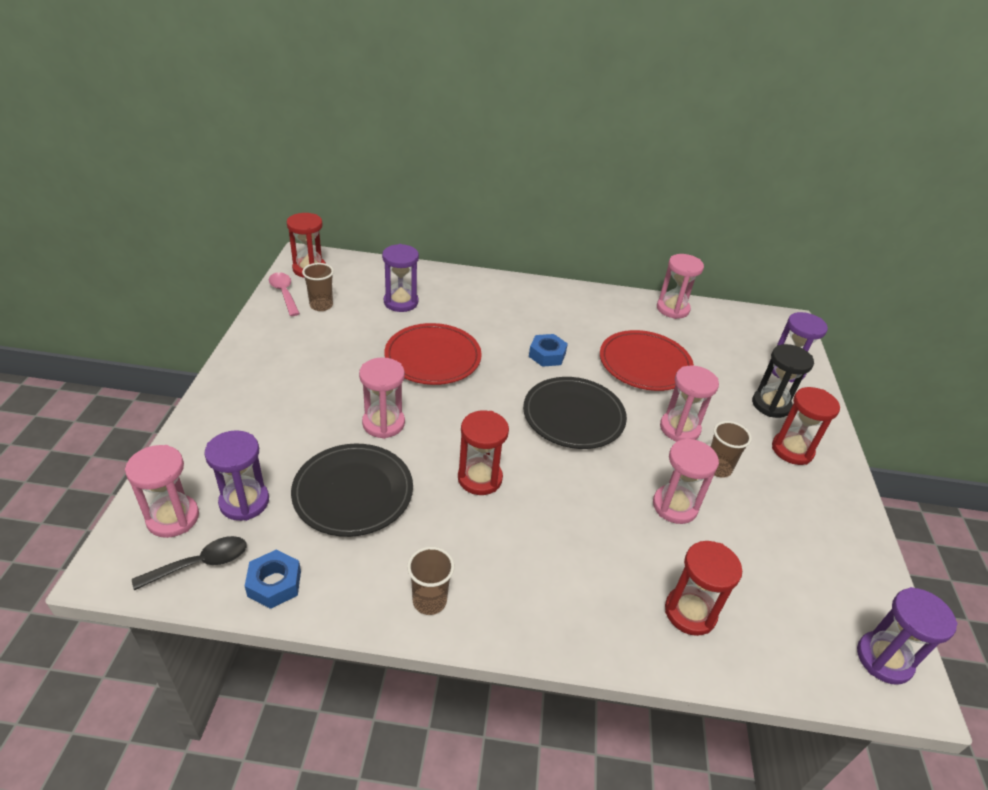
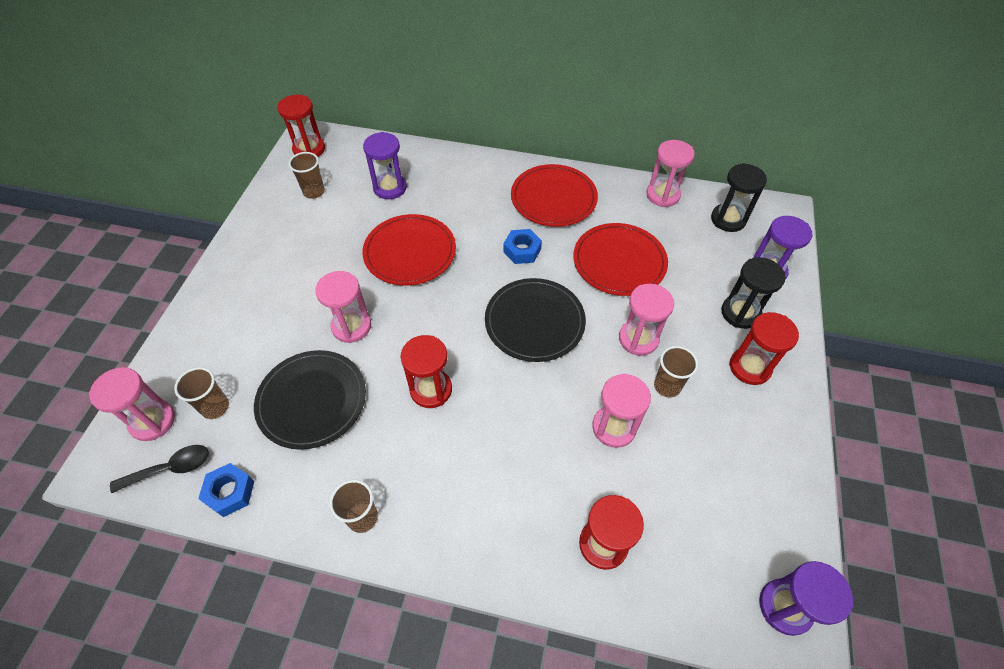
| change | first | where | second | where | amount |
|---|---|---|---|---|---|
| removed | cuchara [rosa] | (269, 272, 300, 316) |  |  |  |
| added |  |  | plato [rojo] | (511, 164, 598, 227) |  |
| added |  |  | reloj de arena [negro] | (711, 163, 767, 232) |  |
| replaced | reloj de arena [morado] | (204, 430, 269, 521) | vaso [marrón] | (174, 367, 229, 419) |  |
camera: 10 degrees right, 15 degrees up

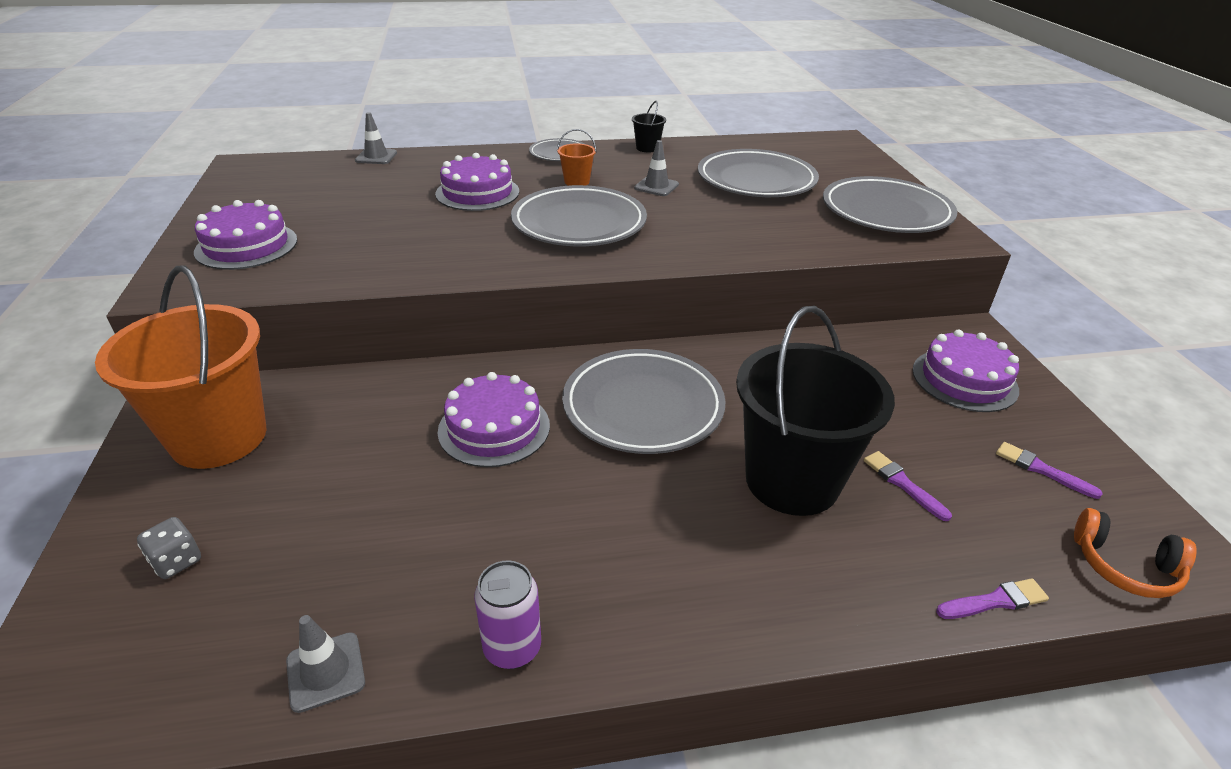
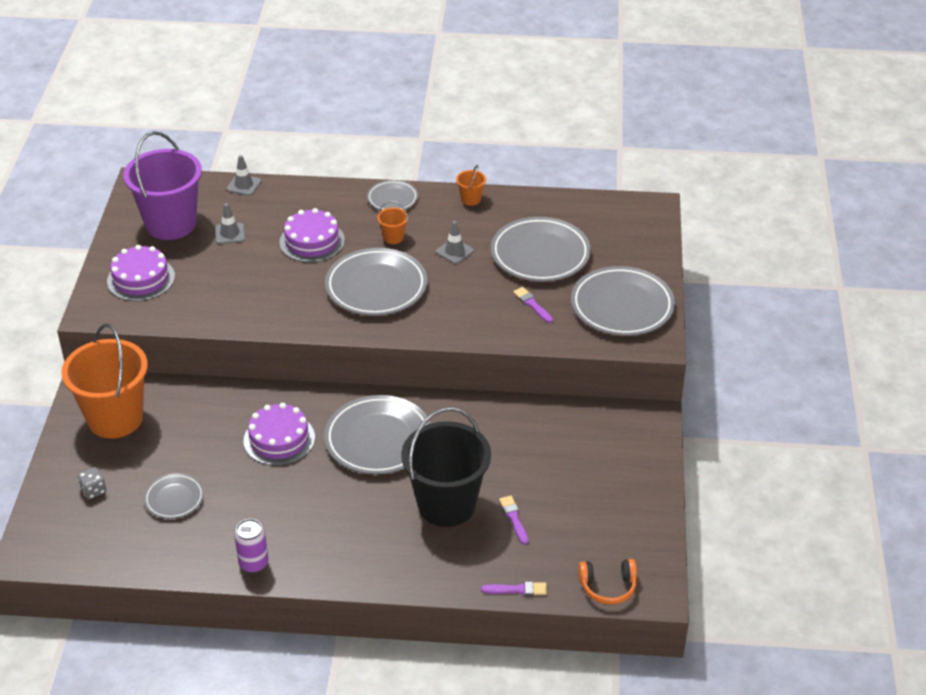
| change | first | where | second | where | amount |
|---|---|---|---|---|---|
| removed | tarta [morado] | (913, 329, 1019, 412) |  |  |  |
| added |  |  | balde [morado] | (123, 131, 202, 240) |  |
| added |  |  | plato [gris] | (144, 473, 204, 519) |  |
| moved | cono de tráfico [gris] | (286, 615, 365, 713) |  | (215, 203, 245, 244) |  |
| moved | pincel [morado] | (996, 442, 1103, 499) |  | (513, 287, 553, 323) |  |
| recoloured | balde [negro] | (632, 101, 666, 152) | balde [naranja] | (456, 165, 486, 206) |  |
| turned | auriculares [naranja] | (1074, 508, 1197, 598) |  | (578, 559, 637, 605) | 45 degrees counterclockwise |
camera: 15 degrees right, 5 degrees up

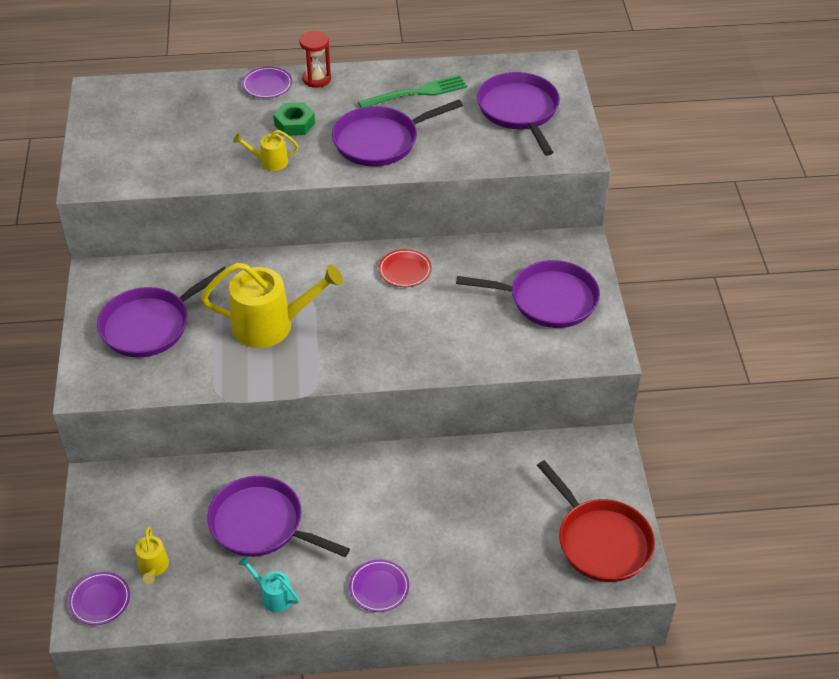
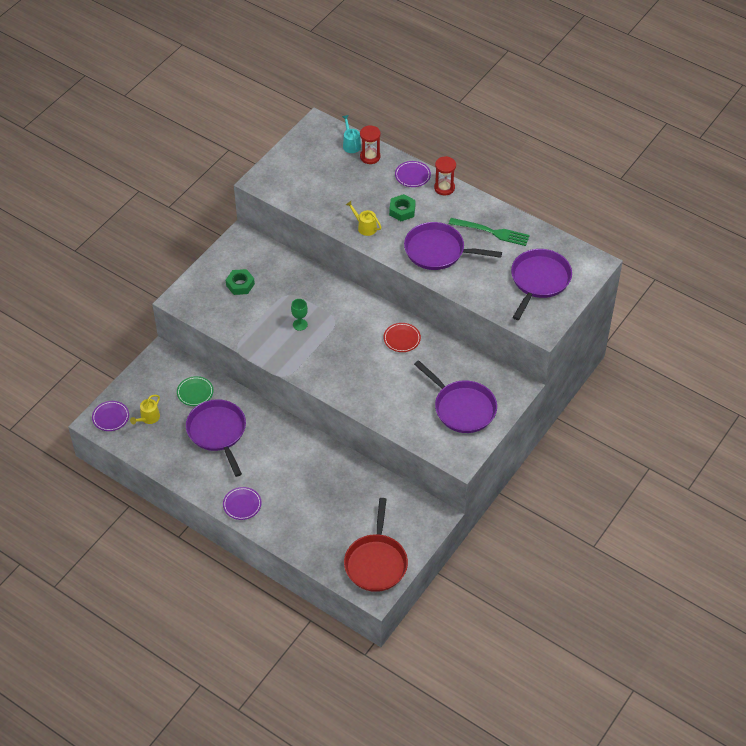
| change | first | where | second | where | amount |
|---|---|---|---|---|---|
| added |  |  | plato [verde] | (177, 376, 213, 406) |  |
| added |  |  | reloj de arena [rojo] | (360, 125, 381, 164) |  |
| moved | regadera [turquesa] | (239, 556, 300, 612) |  | (342, 115, 361, 153) |  |
| replaced | sartén [morado] | (97, 267, 226, 357) | tuerca [verde] | (226, 269, 255, 295) |  |
| replaced | regadera [amarillo] | (201, 263, 343, 348) | copa [verde] | (291, 299, 308, 331) |  |
camera: 40 degrees right, 5 degrees up

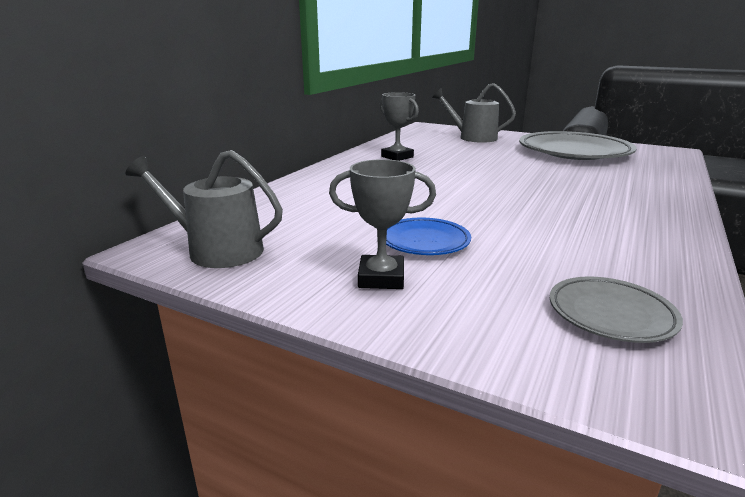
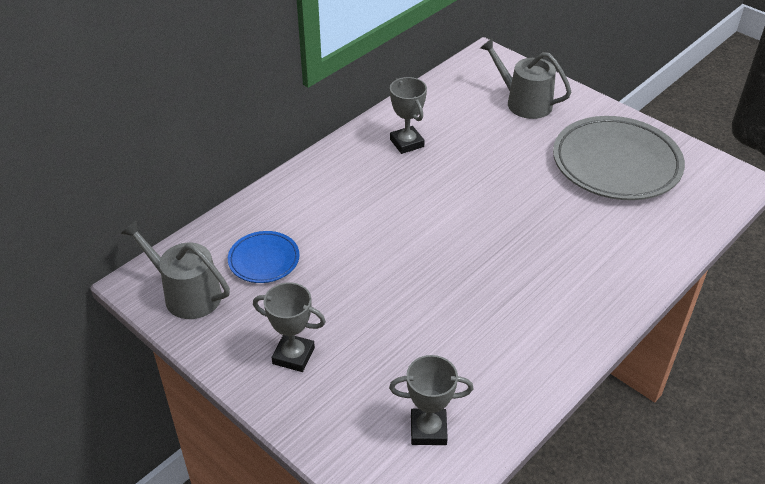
| change | first | where | second | where | amount |
|---|---|---|---|---|---|
| moved | plato [azul] | (386, 218, 471, 255) |  | (228, 231, 300, 283) |  |
| replaced | plato [gris] | (550, 276, 683, 343) | trofeo [gris] | (389, 355, 473, 445) |  |
camera: 15 degrees right, 20 degrees up

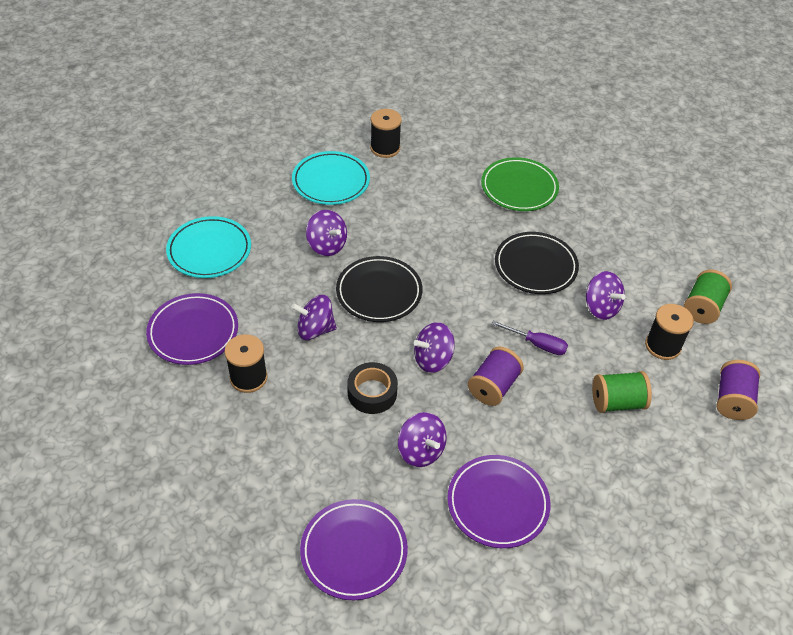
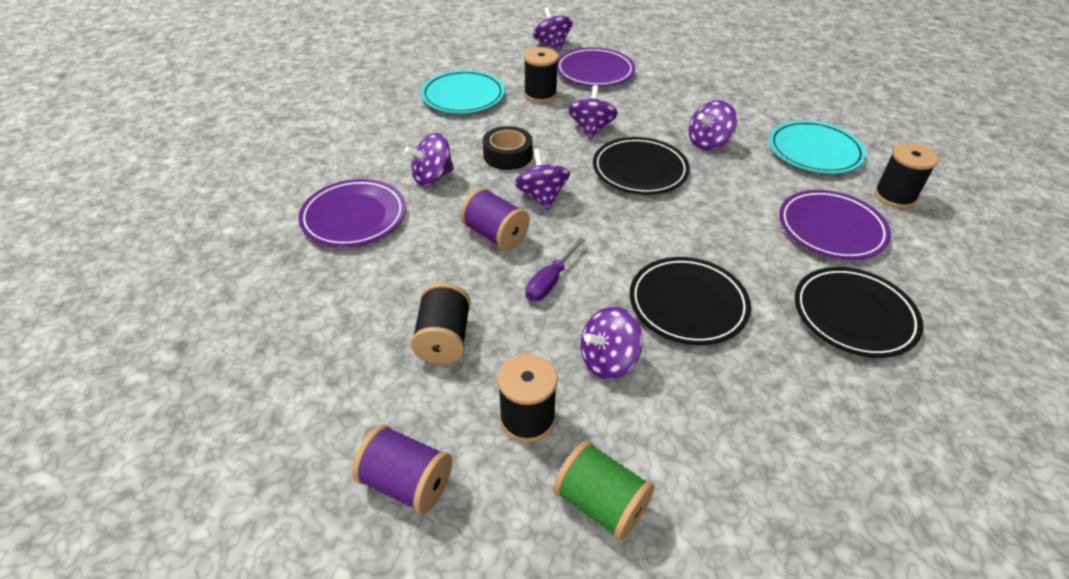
| change | first | where | second | where | amount |
|---|---|---|---|---|---|
| added |  |  | peonza [morado] | (533, 7, 573, 51) |  |
| moved | plato [turquesa] | (166, 216, 251, 278) |  | (421, 70, 505, 113) |  |
| moved | plato [morado] | (300, 499, 408, 600) |  | (779, 190, 891, 260) |  |
| recoloured | plato [verde] | (481, 157, 559, 211) | plato [negro] | (795, 267, 923, 358) |  |
| recoloured | carrete [verde] | (592, 371, 652, 413) | carrete [negro] | (411, 283, 471, 364) |  |
camera: 100 degrees right, 5 degrees down

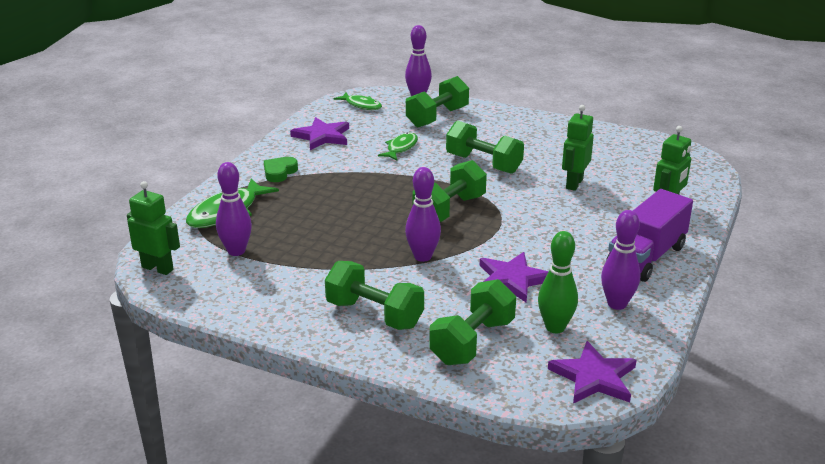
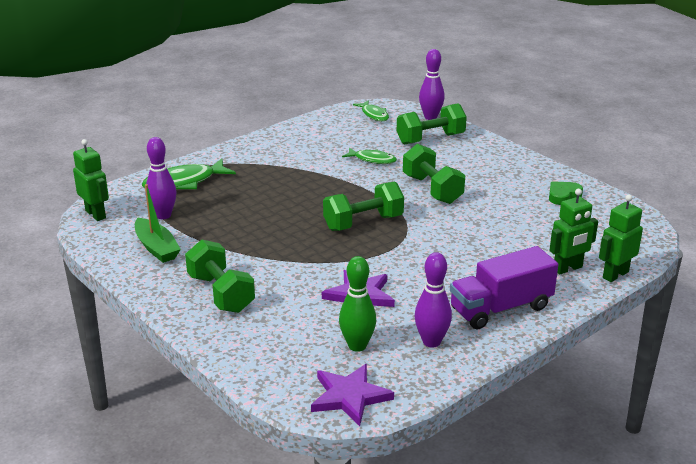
| change | first | where | second | where | amount |
|---|---|---|---|---|---|
| removed | estrella [morado] | (290, 117, 349, 150) |  |  |  |
| removed | bolo [morado] | (405, 167, 441, 262) |  |  |  |
| removed | mancuerna [verde] | (429, 279, 516, 365) |  |  |  |
| added |  |  | barco [verde] | (135, 184, 181, 263) |  |
| moved | corazón [verde] | (264, 157, 298, 182) |  | (549, 181, 583, 205) |  |
| moved | robot [verde] | (562, 105, 594, 191) |  | (599, 195, 643, 282) |  |
| turned | pez [verde] | (378, 132, 418, 160) |  | (342, 148, 397, 164) | 60 degrees clockwise |
camera: 25 degrees right, 0 degrees up

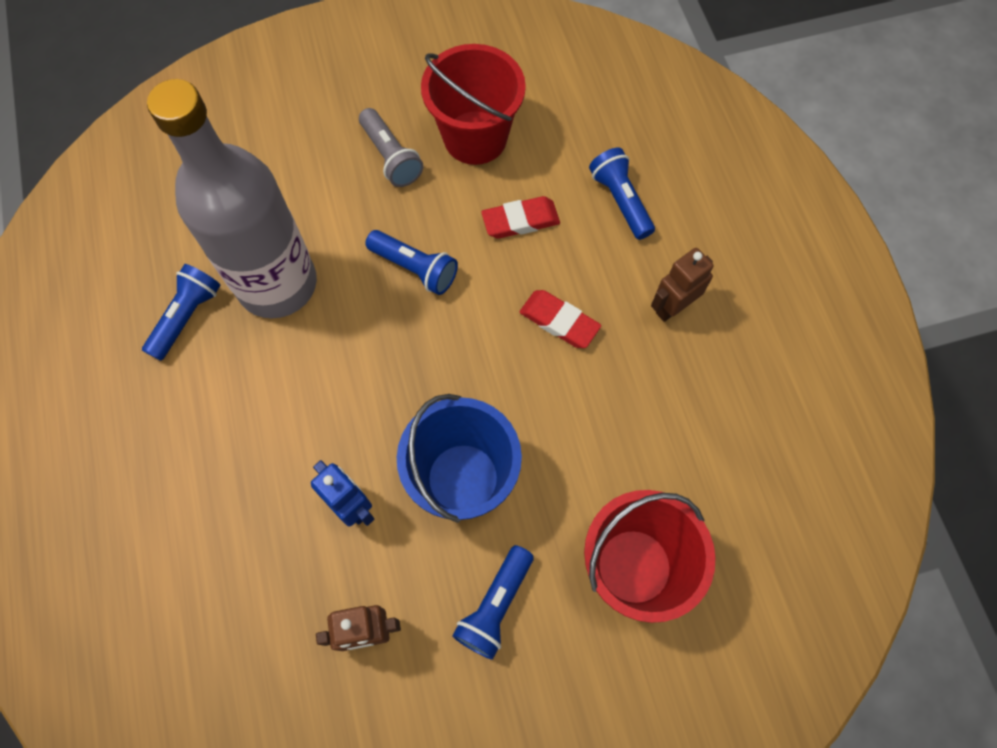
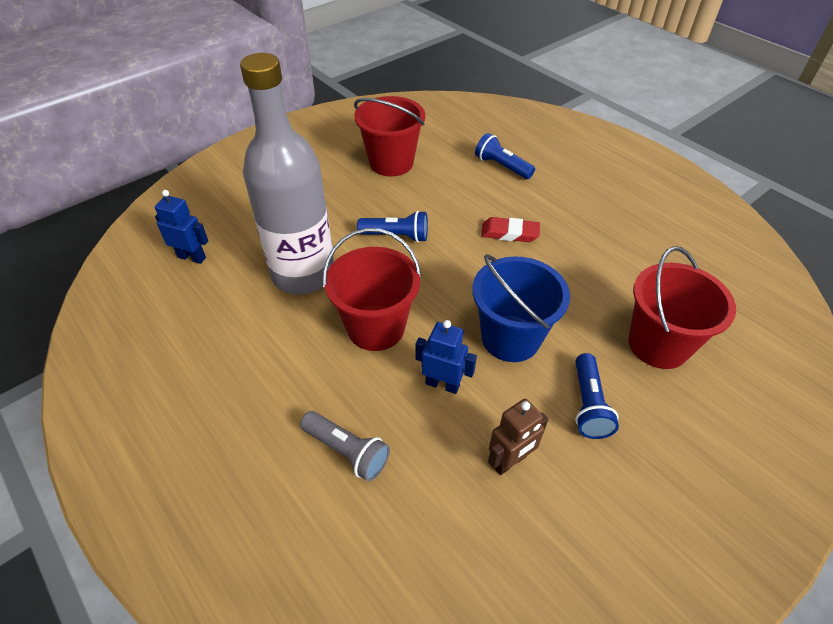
| change | first | where | second | where | amount |
|---|---|---|---|---|---|
| removed | lámpara de mano [azul] | (142, 264, 221, 361) |  |  |  |
| removed | goma de borrar [rojo] | (481, 196, 560, 239) |  |  |  |
| removed | robot [marrón] | (651, 248, 714, 322) |  |  |  |
| added |  |  | robot [azul] | (155, 190, 208, 264) |  |
| added |  |  | balde [rojo] | (323, 228, 421, 351) |  |
| moved | lámpara de mano [gris] | (359, 108, 423, 187) |  | (300, 411, 390, 481) |  |
camera: 25 degrees left, 20 degrees down

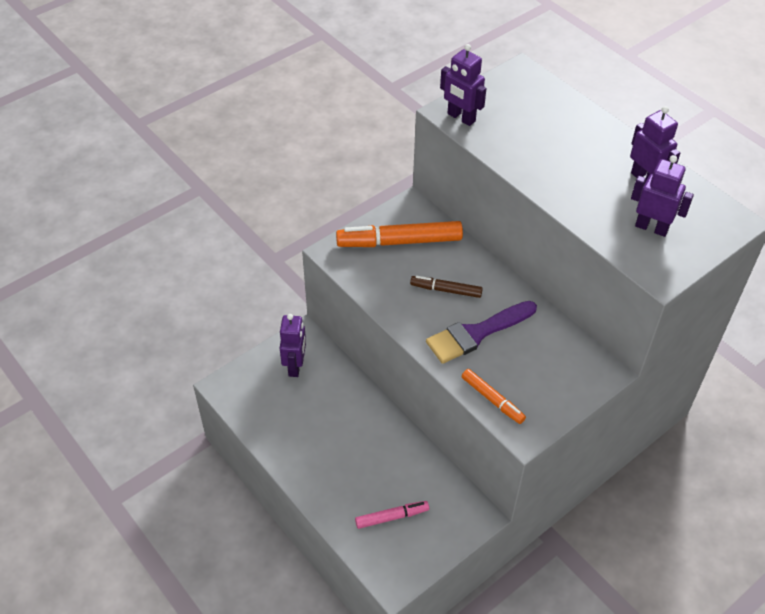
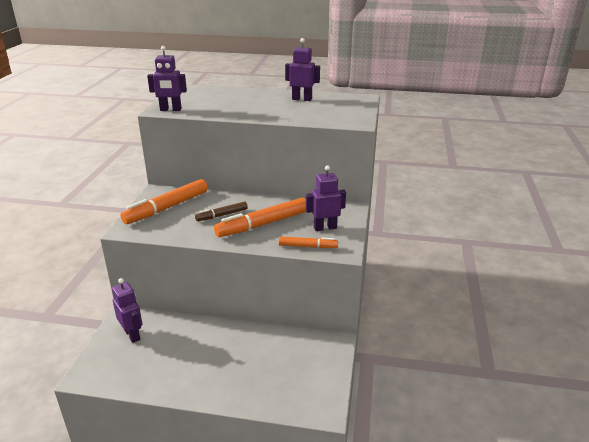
| change | first | where | second | where | amount |
|---|---|---|---|---|---|
| removed | rotulador [rosa] | (355, 501, 429, 529) |  |  |  |
| moved | robot [morado] | (631, 155, 694, 237) |  | (306, 165, 346, 231) |  |
| replaced | pincel [morado] | (426, 301, 537, 364) | rotulador [naranja] | (214, 198, 306, 237) |  |
camera: 40 degrees left, 20 degrees down

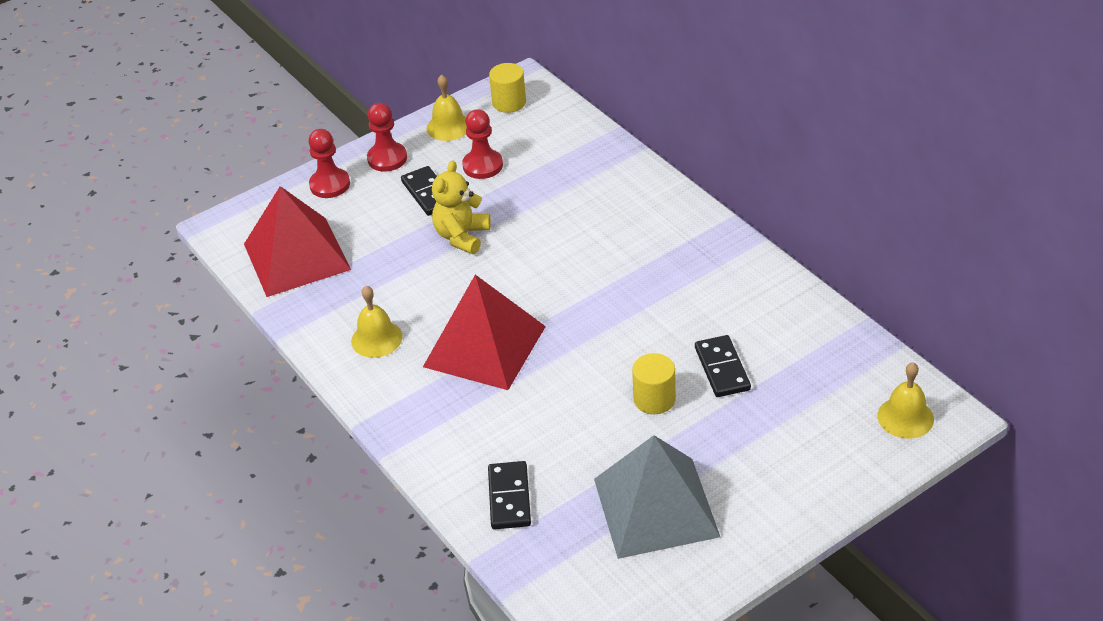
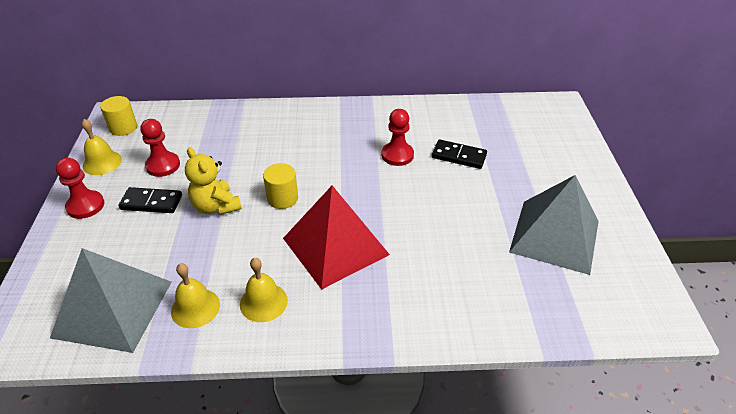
| change | first | where | second | where | amount |
|---|---|---|---|---|---|
| removed | ficha de dominó [negro] | (488, 461, 531, 530) |  |  |  |
| moved | peón [rojo] | (308, 129, 350, 198) |  | (382, 109, 414, 166) |  |
| moved | cilindro [amarillo] | (632, 353, 676, 414) |  | (263, 163, 298, 209) |  |
| moved | campana [amarillo] | (877, 362, 934, 439) |  | (171, 263, 220, 328) |  |
| recoloured | pirámide [rojo] | (244, 186, 351, 297) | pirámide [gris] | (50, 248, 172, 353) |  |
camera: 60 degrees left, 0 degrees up

